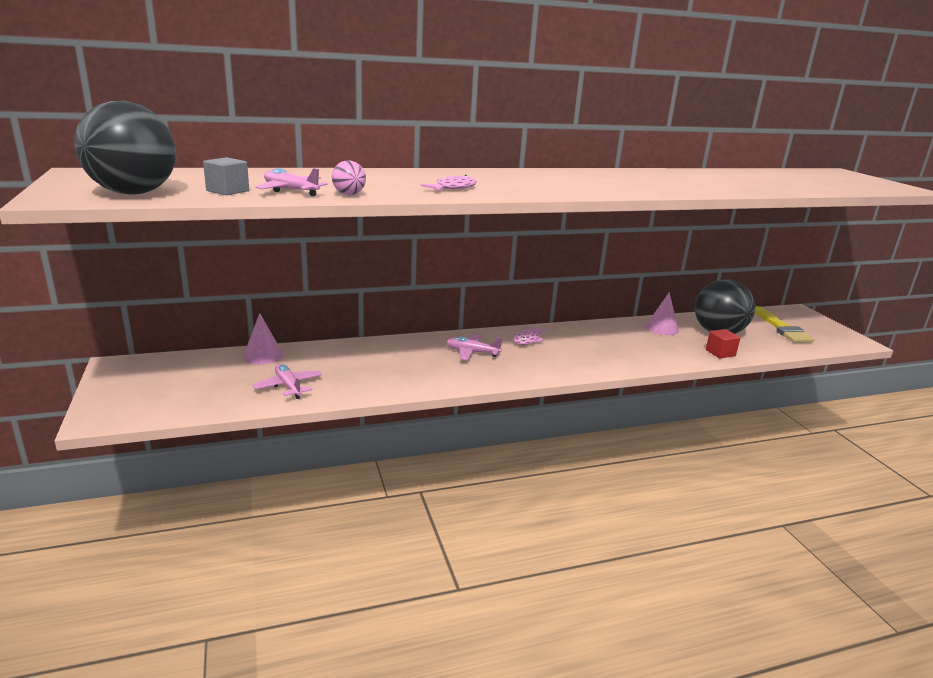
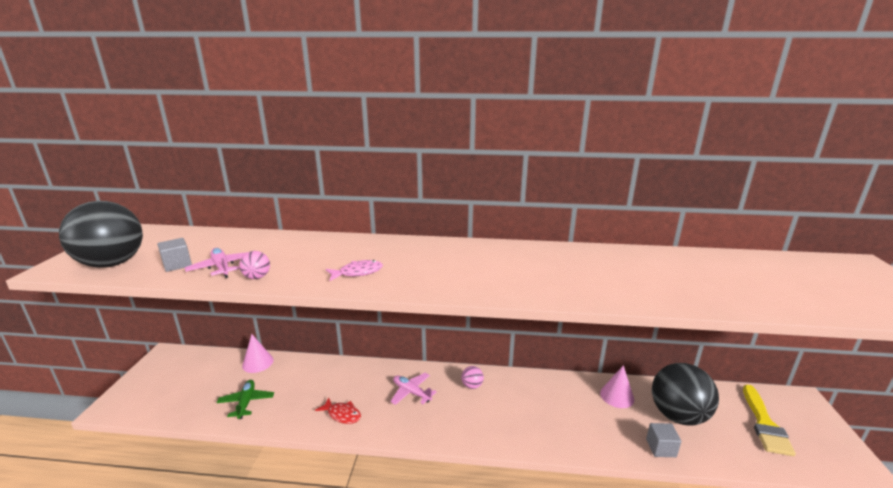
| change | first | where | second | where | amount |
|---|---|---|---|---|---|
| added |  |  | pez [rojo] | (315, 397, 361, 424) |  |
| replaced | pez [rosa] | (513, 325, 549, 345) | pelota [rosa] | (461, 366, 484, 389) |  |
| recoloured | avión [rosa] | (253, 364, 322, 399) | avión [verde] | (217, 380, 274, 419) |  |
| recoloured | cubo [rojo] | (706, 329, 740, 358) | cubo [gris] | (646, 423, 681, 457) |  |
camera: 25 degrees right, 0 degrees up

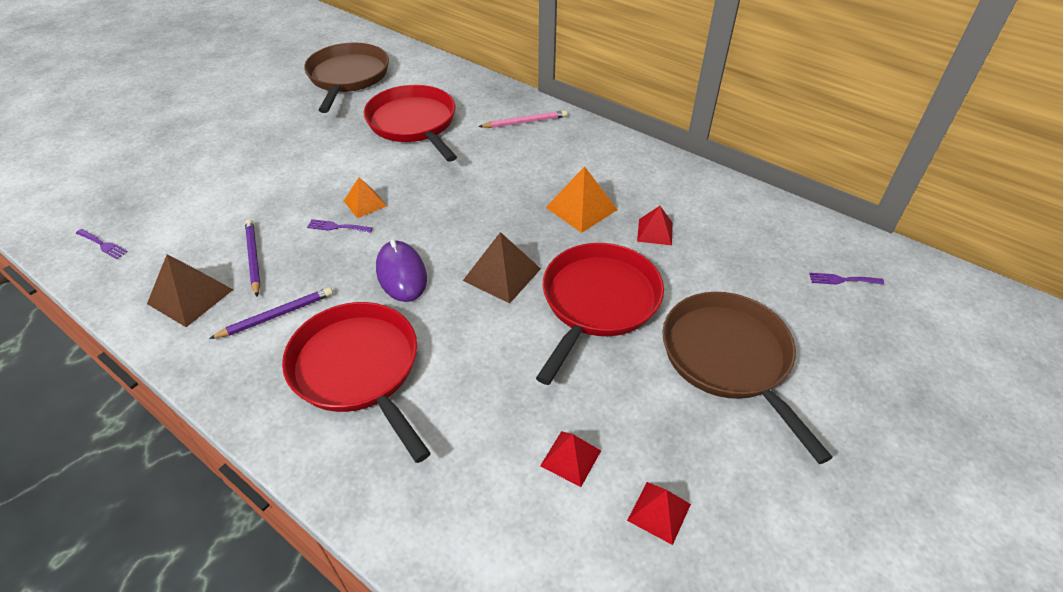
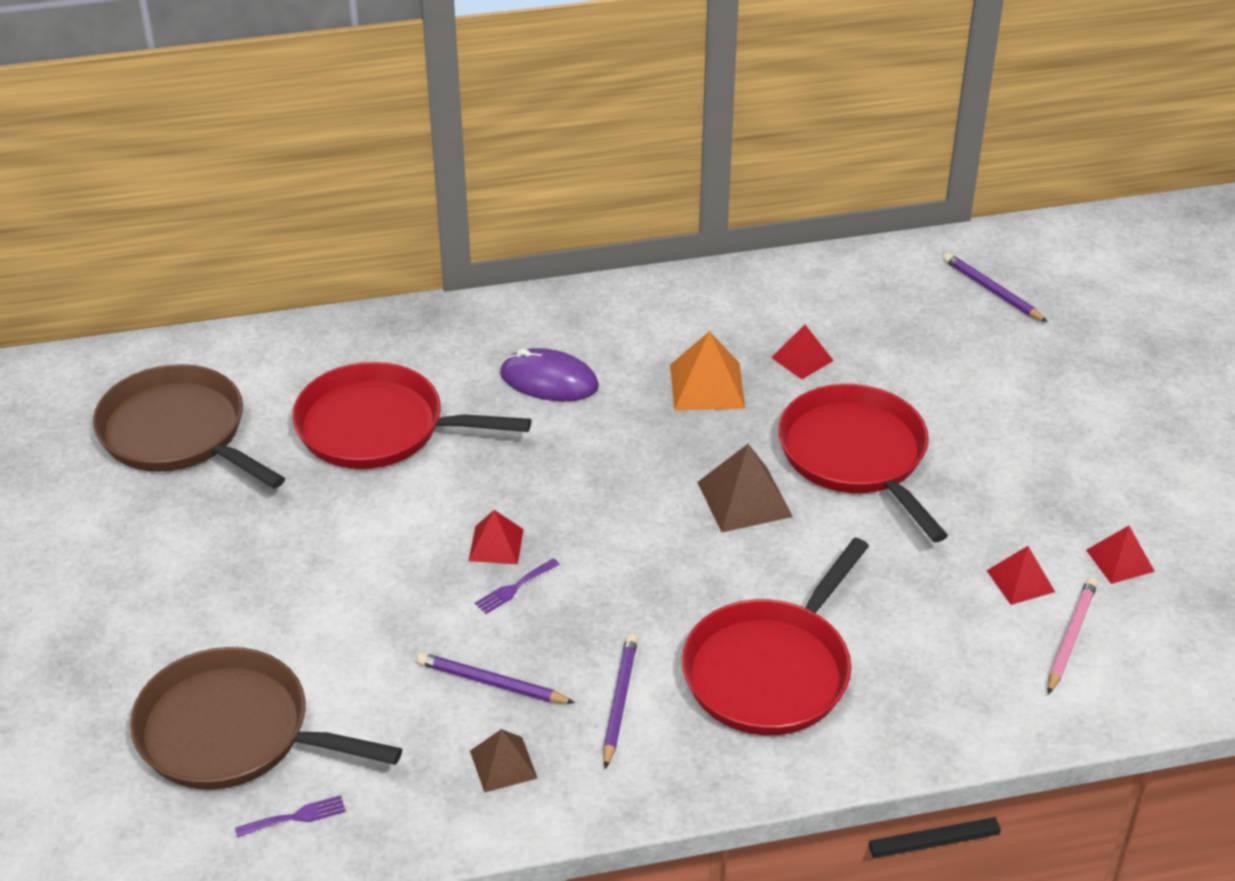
| change | first | where | second | where | amount |
|---|---|---|---|---|---|
| moved | ratón [morado] | (376, 239, 427, 302) |  | (500, 348, 599, 402) |  |
| moved | lápiz [rosa] | (478, 110, 567, 128) |  | (1048, 578, 1098, 695) |  |
| moved | sartén [marrón] | (662, 292, 833, 464) |  | (130, 647, 402, 790) |  |
| replaced | tenedor [morado] | (809, 273, 884, 285) | lápiz [morado] | (943, 253, 1048, 322) |  |
| recoloured | pirámide [naranja] | (344, 177, 387, 218) | pirámide [rojo] | (469, 510, 524, 564) |  |
| turned | sartén [rojo] | (282, 302, 431, 463) |  | (682, 538, 869, 735) | 60 degrees counterclockwise |
| resized | pirámide [marrón] | (147, 255, 233, 327) |  | (470, 729, 538, 793) | x0.64 |
camera: 50 degrees left, 5 degrees down

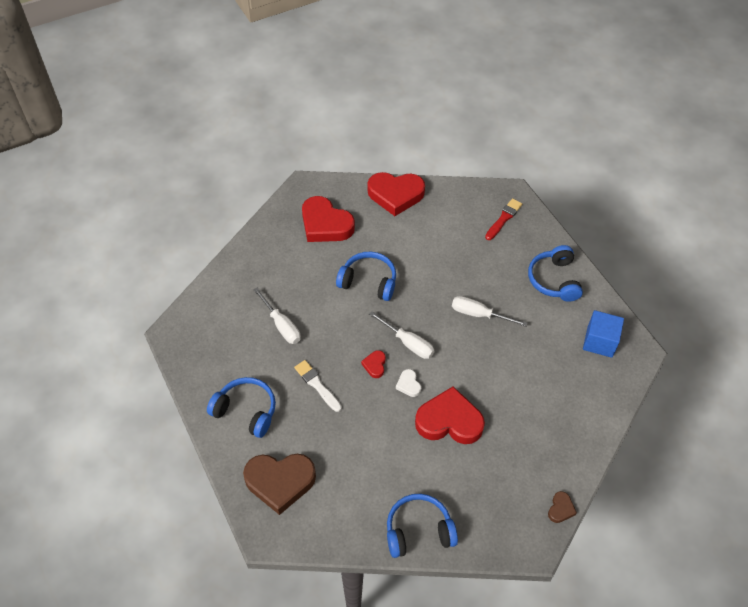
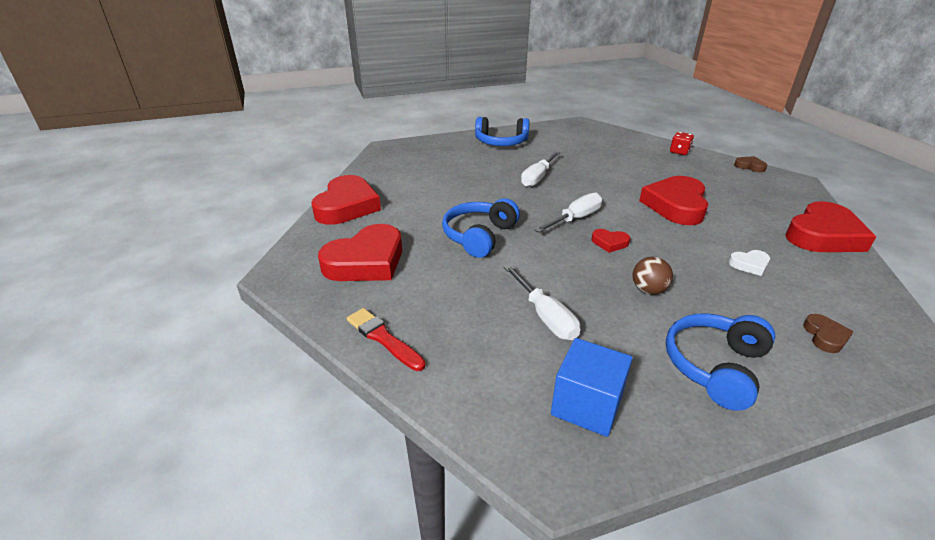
| change | first | where | second | where | amount |
|---|---|---|---|---|---|
| added |  |  | dado [rojo] | (670, 132, 694, 155) |  |
| moved | corazón [blanco] | (396, 369, 421, 397) |  | (729, 250, 770, 276) |  |
| moved | pincel [rojo] | (485, 198, 522, 240) |  | (347, 308, 426, 371) |  |
| moved | cubo [azul] | (583, 310, 624, 358) |  | (551, 338, 632, 437) |  |
| replaced | pincel [blanco] | (294, 360, 342, 412) | pelota [marrón] | (633, 257, 673, 295) |  |
| replaced | auriculares [azul] | (387, 493, 458, 558) | corazón [rojo] | (785, 201, 876, 252) |  |
| turned | destornillador [blanco] | (253, 288, 301, 344) |  | (503, 264, 580, 340) | 90 degrees clockwise |
| resized | corazón [marrón] | (243, 454, 316, 515) |  | (803, 314, 854, 353) | x0.44 |
camera: 80 degrees left, 20 degrees down

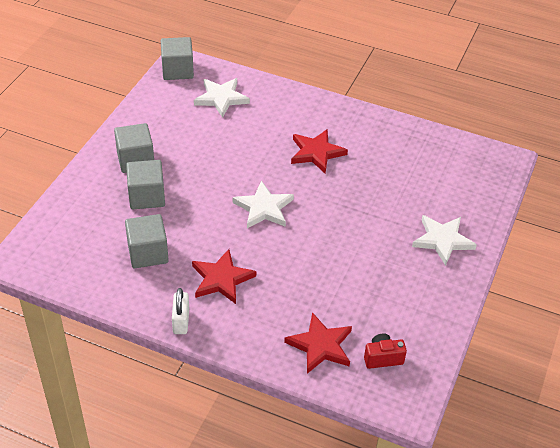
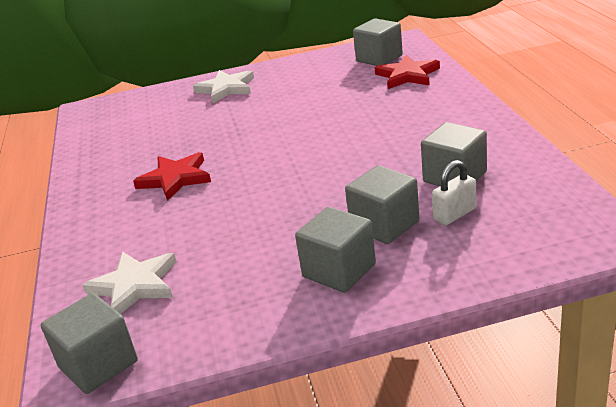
| change | first | where | second | where | amount |
|---|---|---|---|---|---|
| removed | estrella [rojo] | (192, 249, 256, 304) |  |  |  |
| removed | estrella [blanco] | (233, 181, 294, 228) |  |  |  |
| moved | candado [blanco] | (172, 288, 189, 334) |  | (432, 160, 477, 225) |  |
| replaced | cámara [rojo] | (364, 333, 407, 369) | cubo [gris] | (353, 18, 403, 66) |  |
camera: 120 degrees left, 15 degrees down

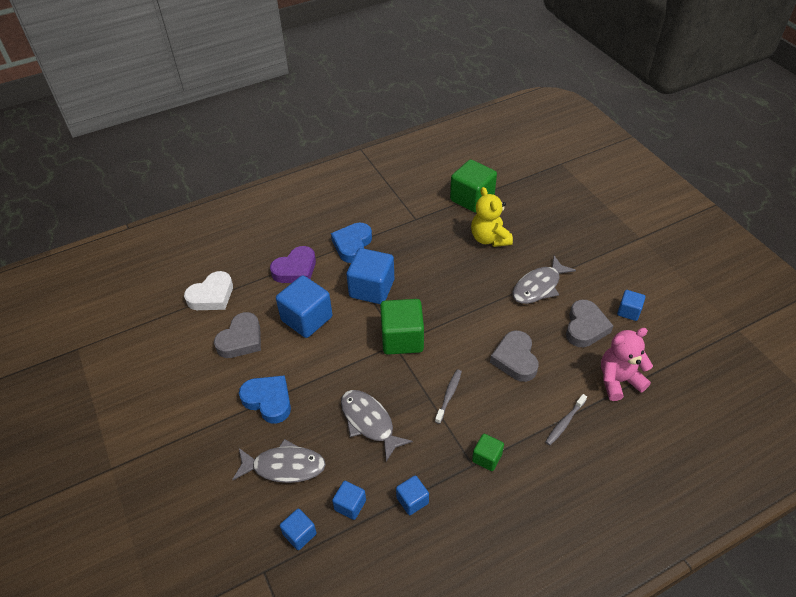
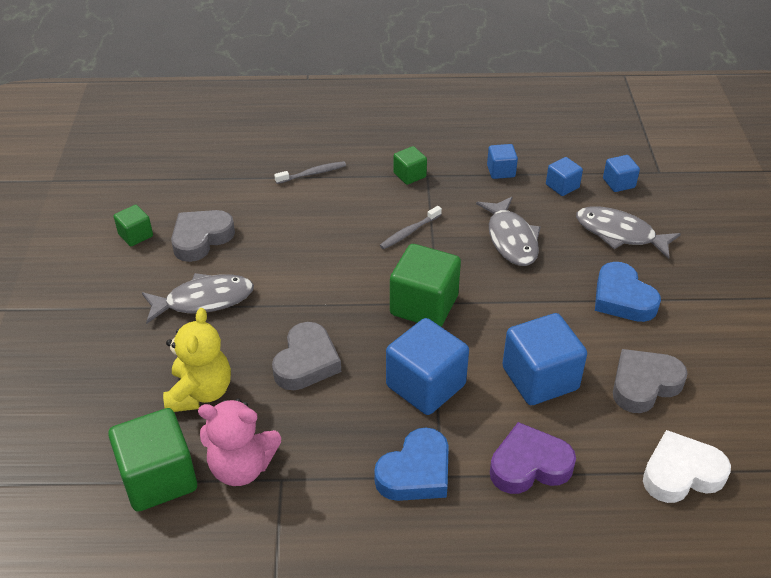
| change | first | where | second | where | amount |
|---|---|---|---|---|---|
| moved | corazón [gris] | (490, 331, 539, 382) |  | (272, 322, 341, 390) |  |
| moved | osito [rosa] | (601, 328, 653, 401) |  | (198, 398, 281, 486) |  |
| recoloured | cubo [azul] | (617, 290, 645, 321) | cubo [verde] | (114, 205, 153, 246) |  |
camera: 155 degrees left, 5 degrees down

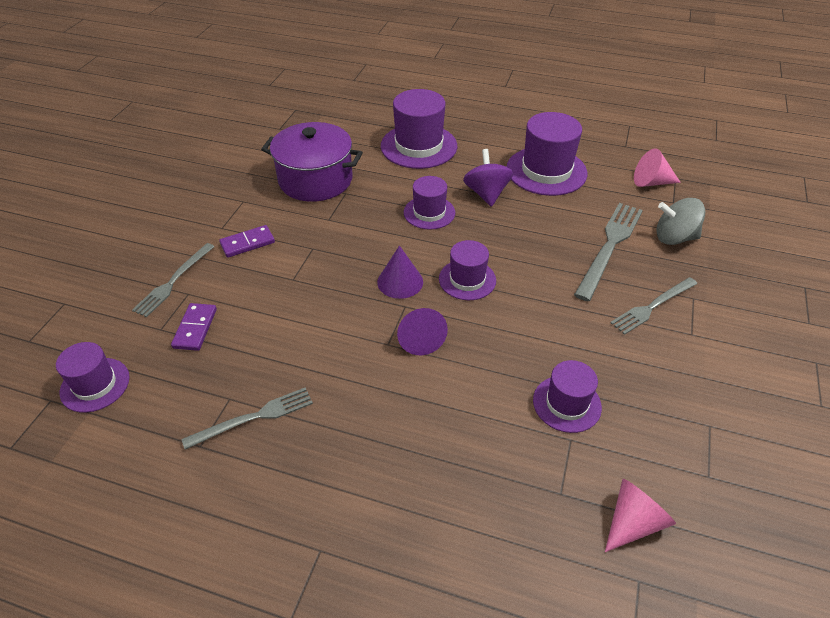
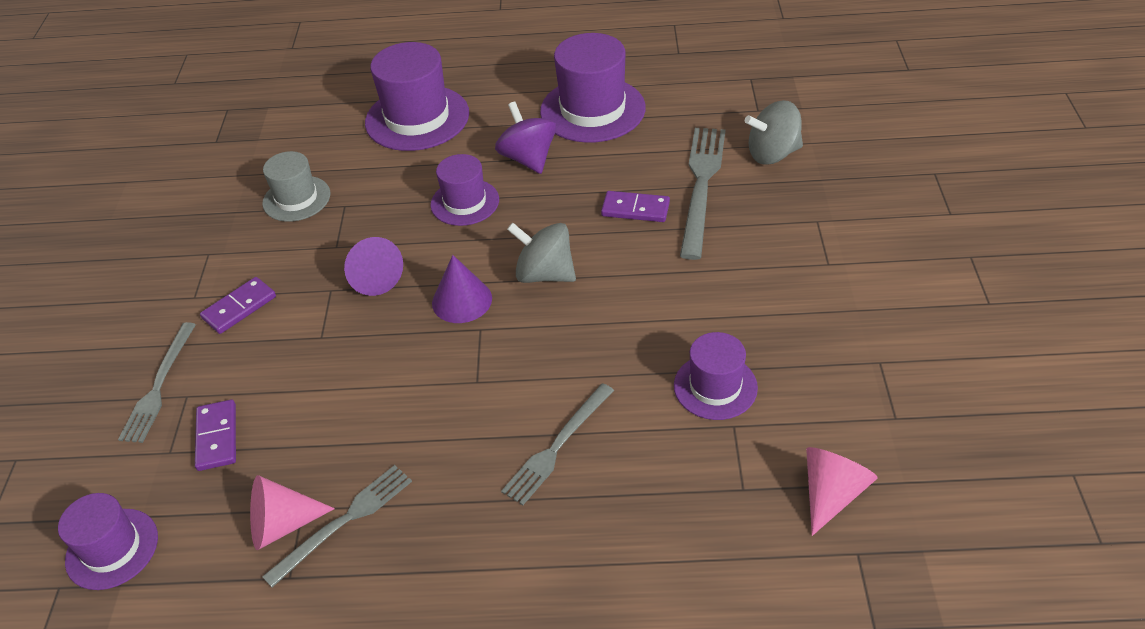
| change | first | where | second | where | amount |
|---|---|---|---|---|---|
| added |  |  | ficha de dominó [morado] | (601, 191, 670, 222) |  |
| moved | cono [morado] | (397, 308, 448, 355) |  | (344, 237, 403, 296) |  |
| moved | tenedor [gris] | (610, 277, 697, 335) |  | (501, 383, 614, 505) |  |
| moved | cono [rosa] | (634, 149, 681, 187) |  | (250, 475, 335, 550) |  |
| replaced | olla [morado] | (261, 122, 363, 202) | sombrero [gris] | (262, 151, 330, 222) |  |
| replaced | sombrero [morado] | (439, 240, 496, 300) | peonza [gris] | (507, 223, 576, 283) |  |
camera: 15 degrees left, 0 degrees up

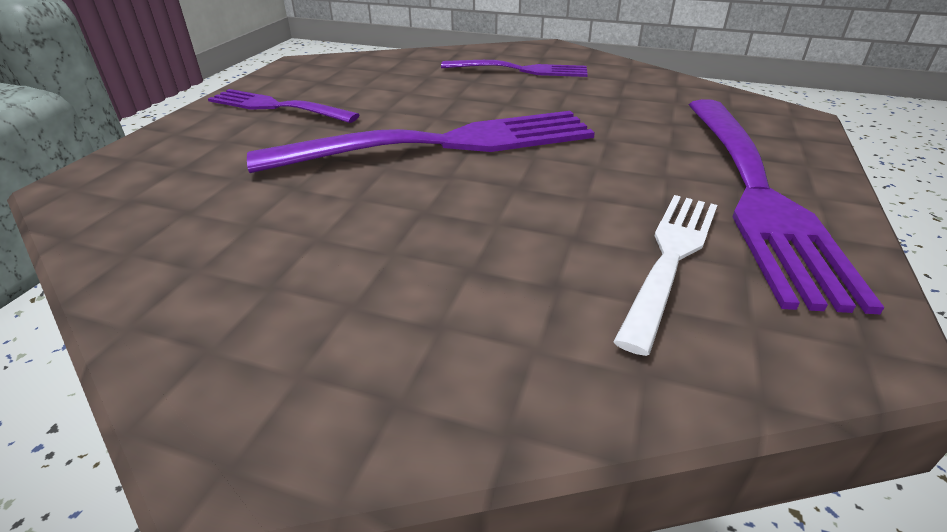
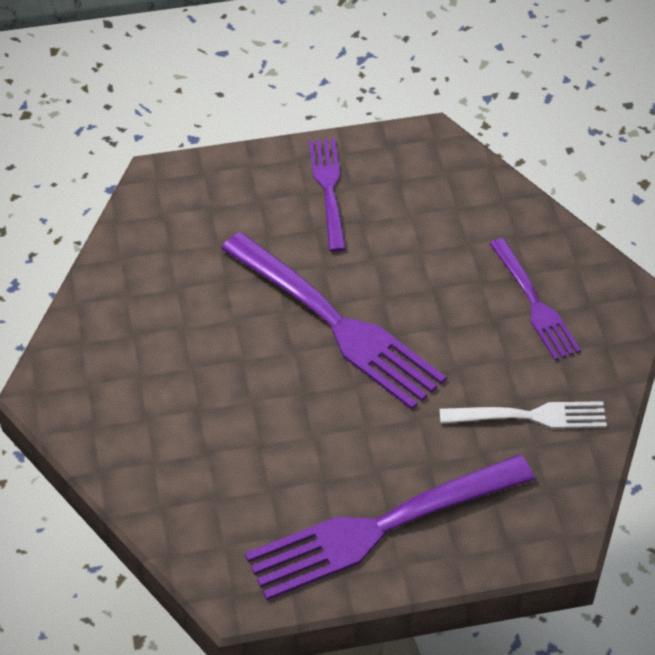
| change | first | where | second | where | amount |
|---|---|---|---|---|---|
| moved | tenedor [blanco] | (614, 195, 717, 356) |  | (440, 401, 607, 429) |  |
camera: 60 degrees right, 15 degrees up

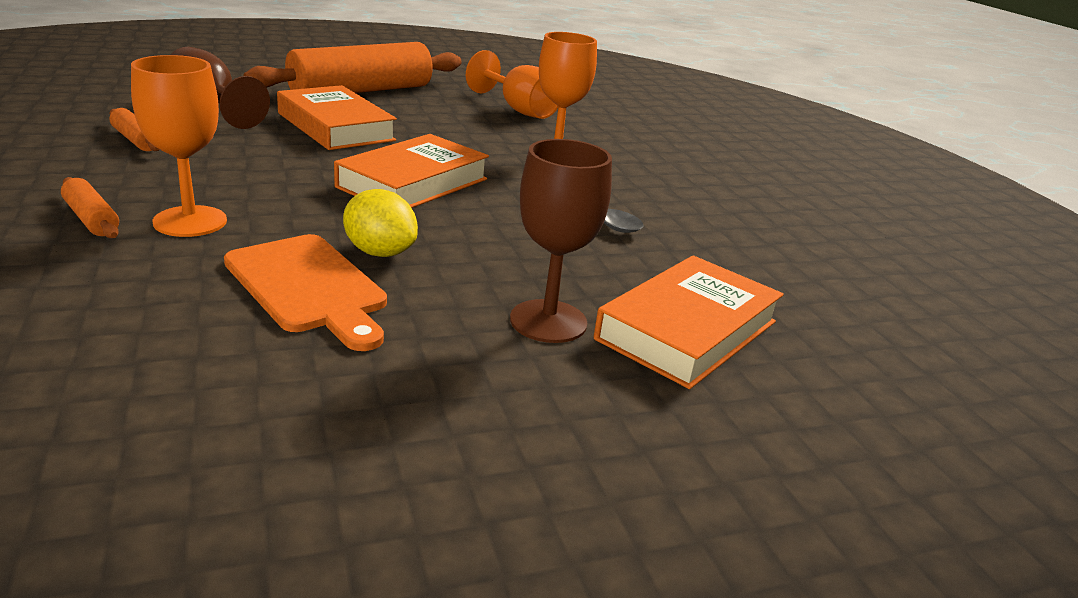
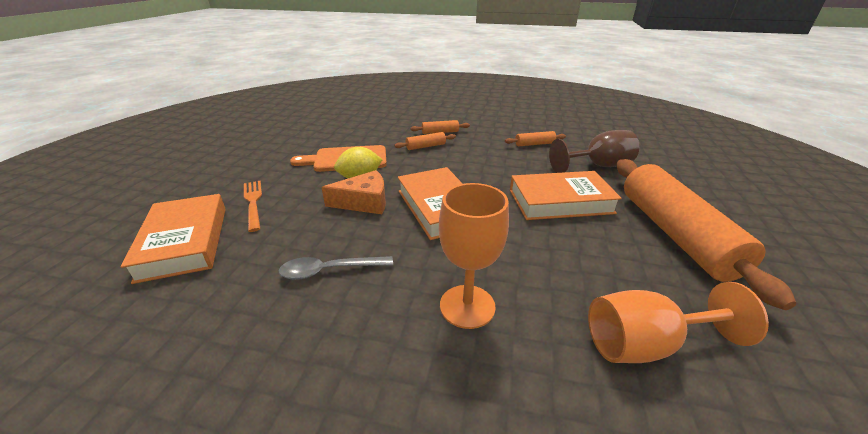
| change | first | where | second | where | amount |
|---|---|---|---|---|---|
| added |  |  | queso [naranja] | (321, 170, 386, 214) |  |
| replaced | copa [naranja] | (131, 55, 227, 237) | rodillo [naranja] | (394, 132, 456, 150) |  |
| replaced | copa [marrón] | (510, 139, 612, 343) | tenedor [naranja] | (244, 181, 262, 232) |  |
camera: 125 degrees right, 5 degrees up

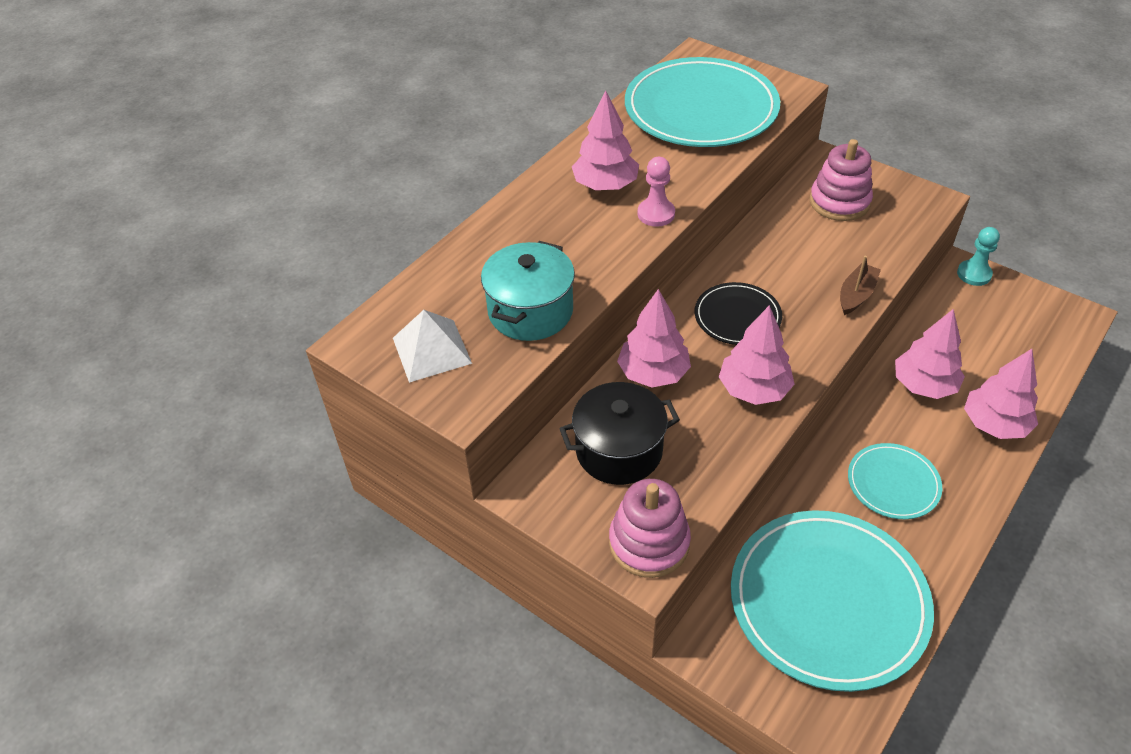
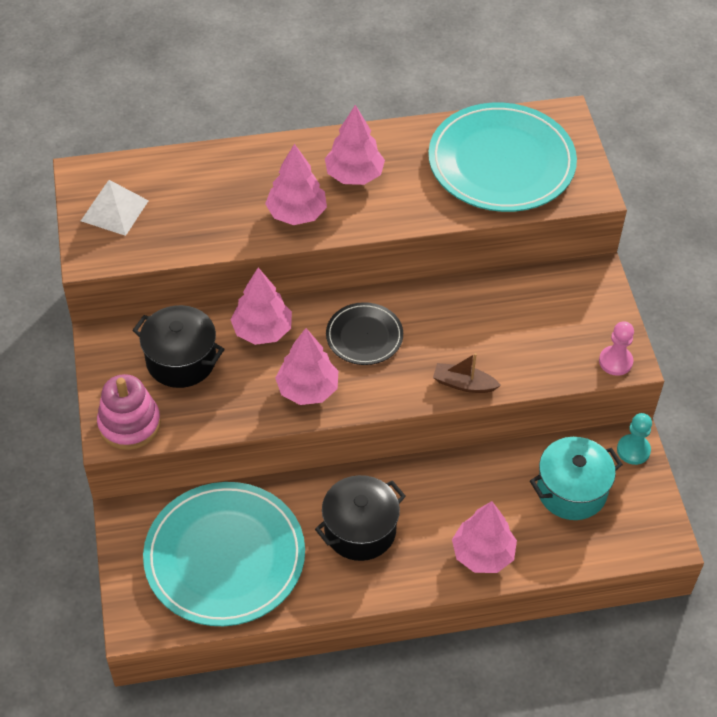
| change | first | where | second | where | amount |
|---|---|---|---|---|---|
| removed | juguete apilable [rosa] | (810, 139, 873, 221) |  |  |  |
| moved | olla [turquesa] | (481, 241, 575, 341) |  | (530, 437, 623, 520) |  |
| moved | peón [rosa] | (637, 157, 675, 227) |  | (599, 321, 634, 376) |  |
| moved | árbol [rosa] | (895, 309, 965, 399) |  | (265, 144, 327, 225) |  |
| replaced | plato [turquesa] | (848, 443, 942, 519) | olla [negro] | (315, 475, 406, 561) |  |
| turned | barco [marrón] | (840, 255, 881, 315) |  | (433, 353, 501, 393) | 150 degrees counterclockwise |
camera: 40 degrees right, 5 degrees up

